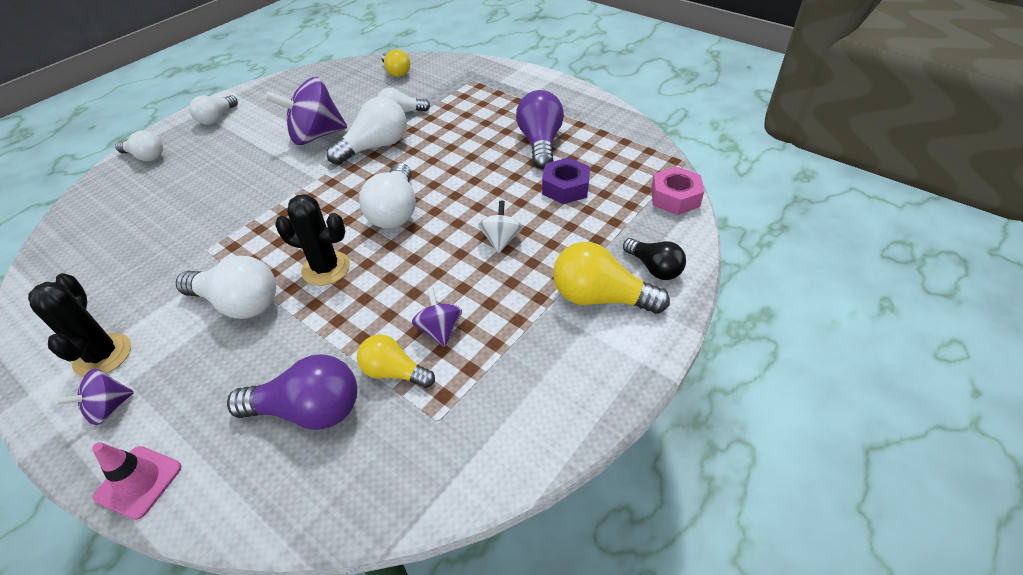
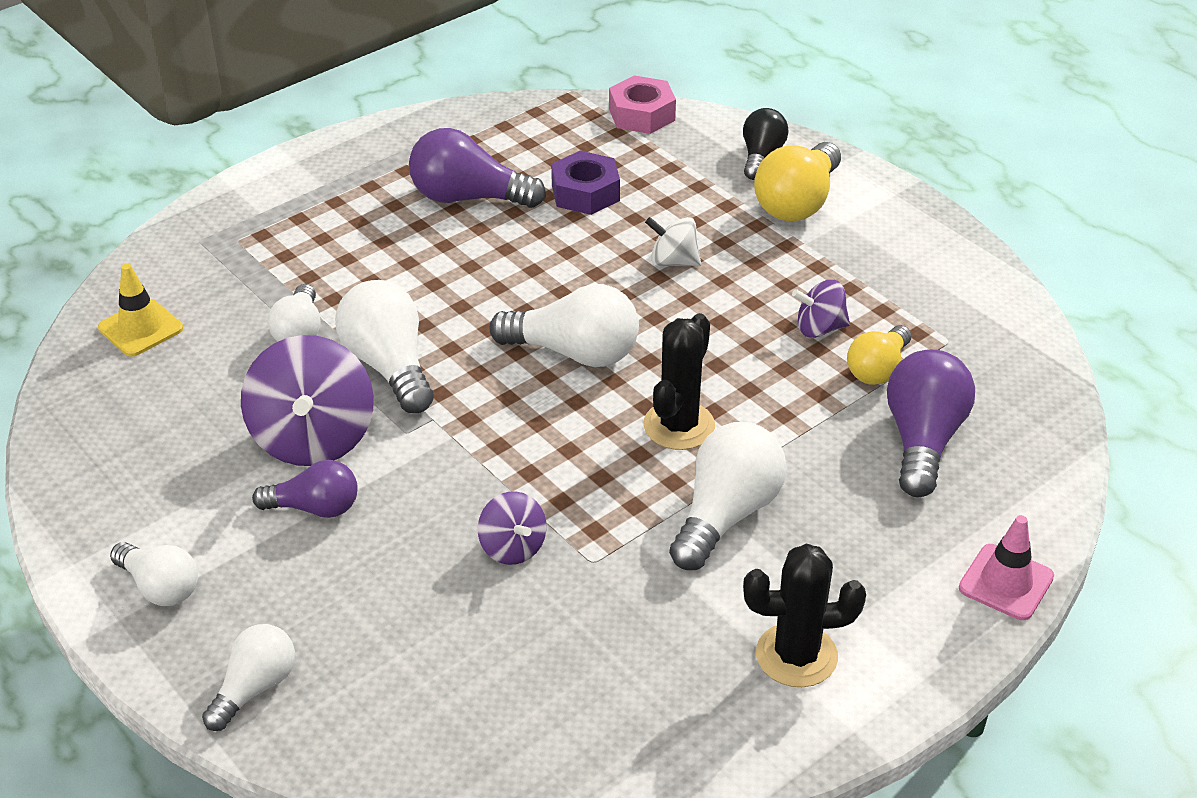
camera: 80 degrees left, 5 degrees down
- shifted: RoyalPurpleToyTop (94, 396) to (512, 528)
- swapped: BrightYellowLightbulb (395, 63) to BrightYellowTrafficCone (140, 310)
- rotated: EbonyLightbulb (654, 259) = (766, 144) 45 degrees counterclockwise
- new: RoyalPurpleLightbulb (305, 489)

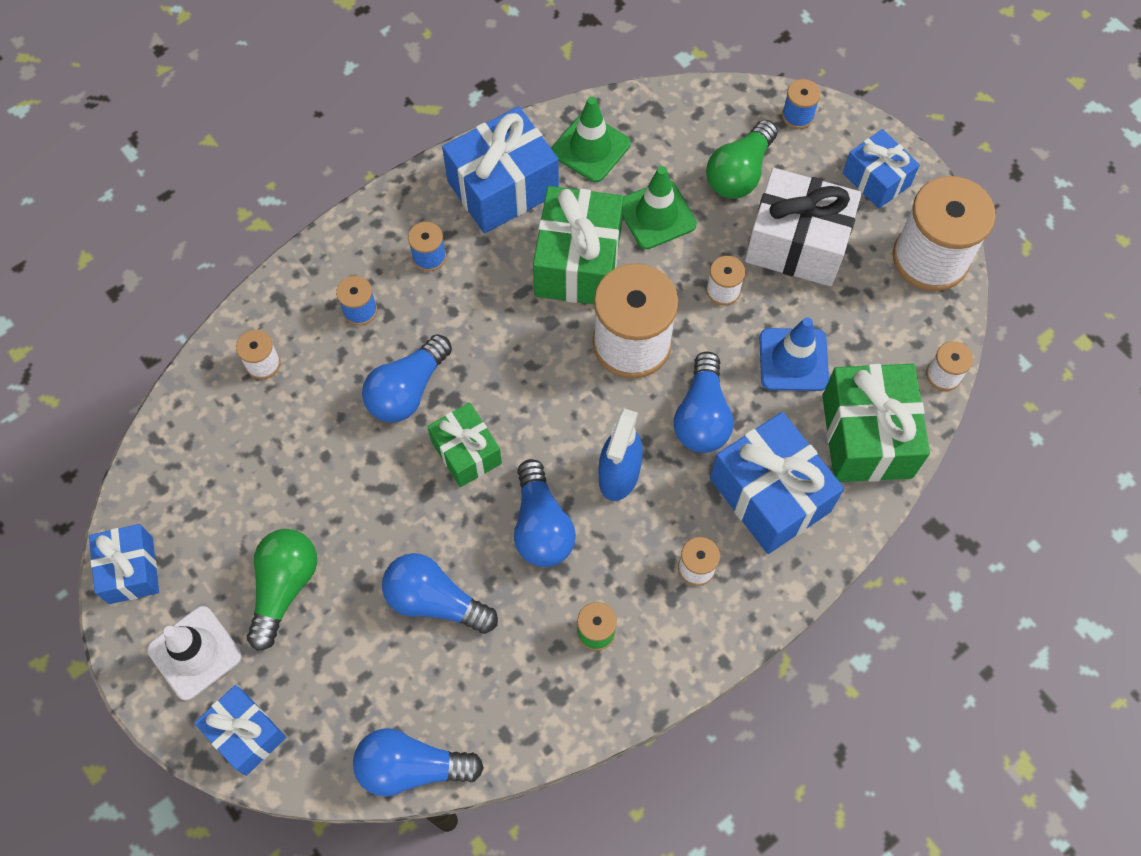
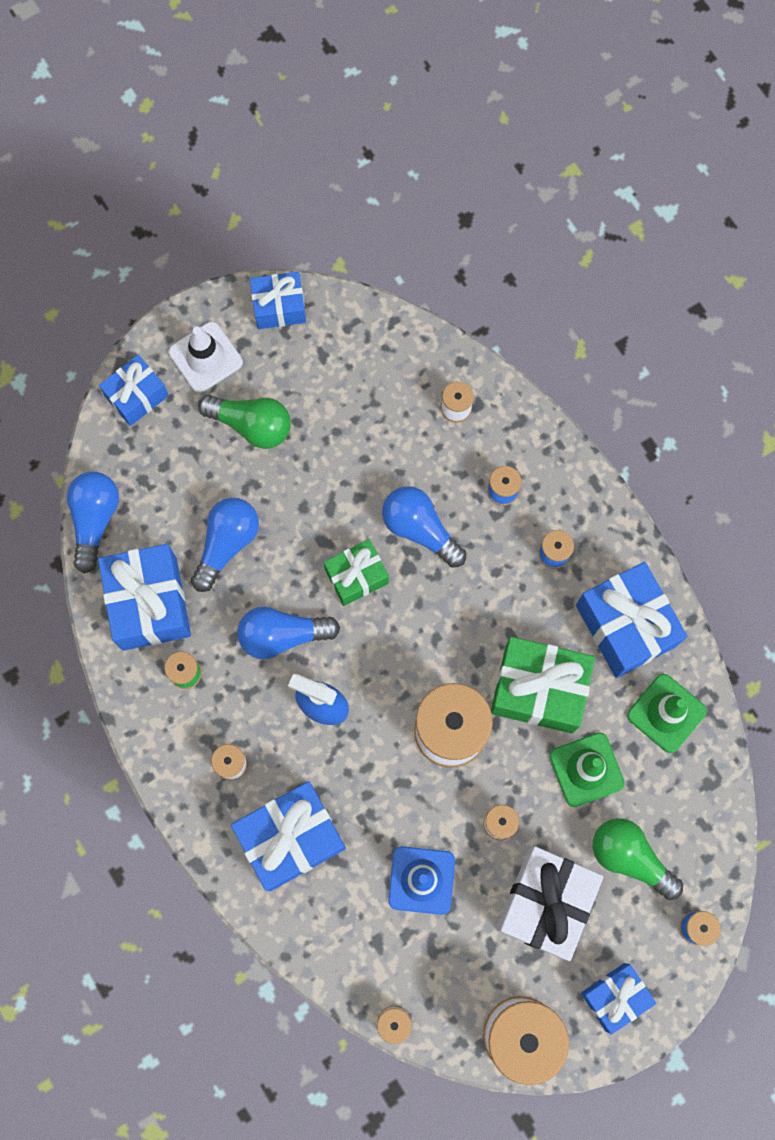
camera: 95 degrees right, 10 degrees up
- gone: BlueLightbulb (704, 402)
- gone: LeafGreenWrappedGift (876, 423)
- new: BlueWrappedGift (144, 597)

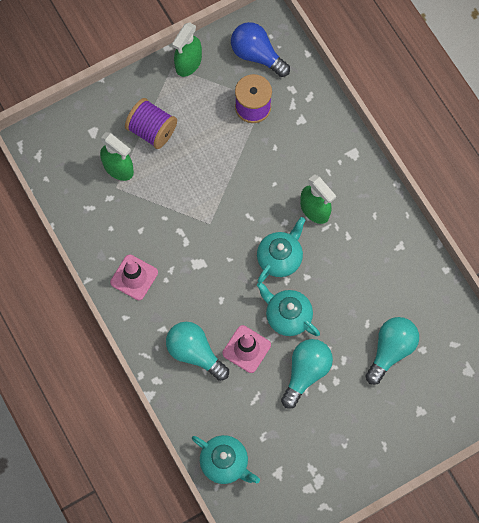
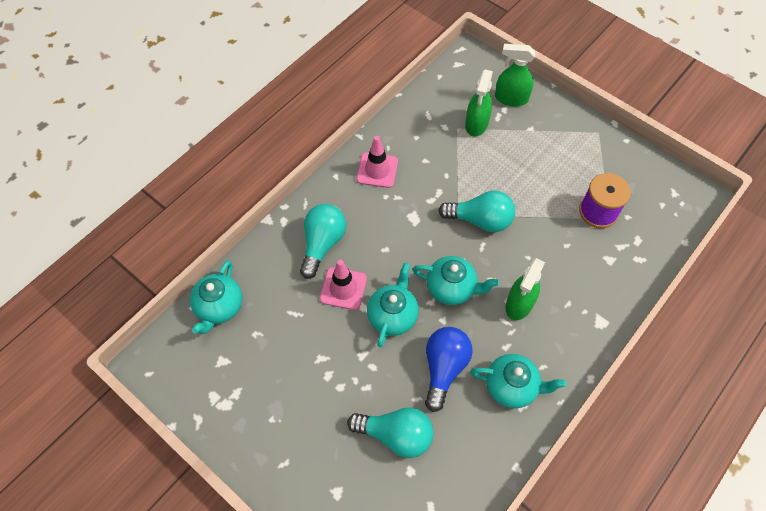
camera: 70 degrees right, 10 degrees down
- gone: RoyalPurpleReelOfThread (151, 123)
- shifted: LeafGreenSprayCleaner (187, 49) to (515, 75)
- shifted: BlueLightbulb (260, 49) to (449, 369)
- shifted: TurquoiseLightbulb (307, 374) to (476, 211)
- new: TurquoiseChinaTeapot (518, 381)

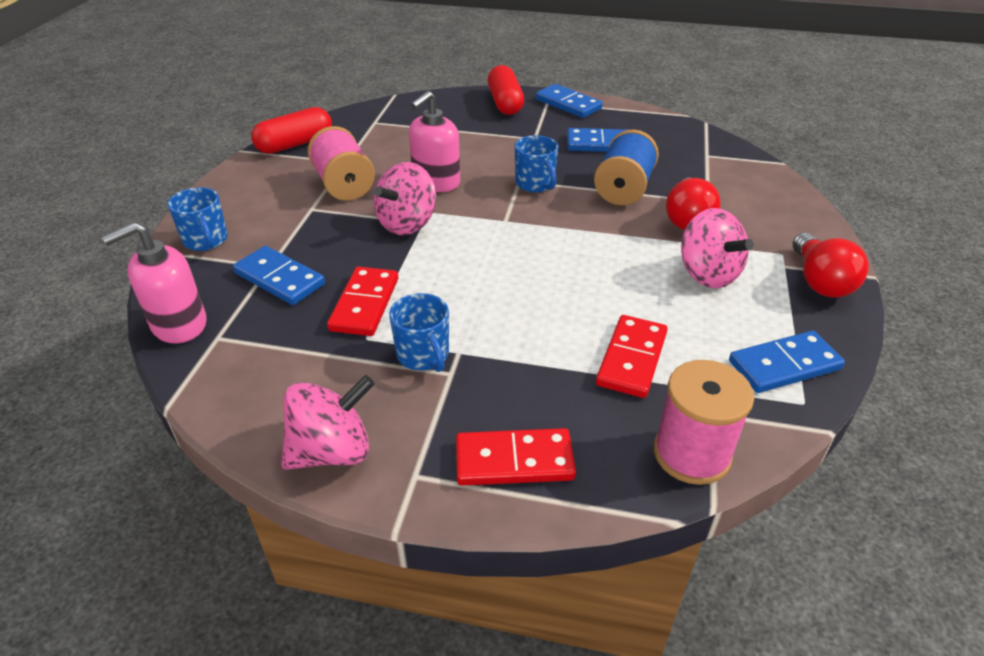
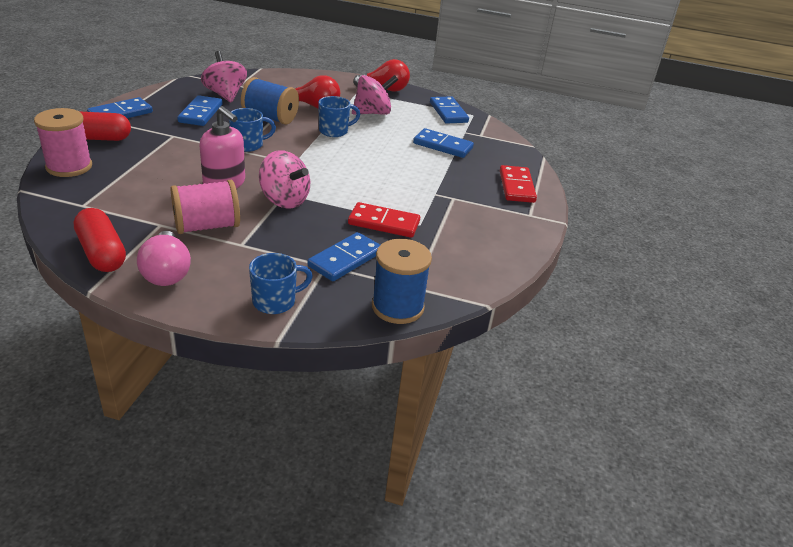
camera: 90 degrees left, 5 degrees down
- swapped: RosePinkPumpBottle (154, 282) to BlueReelOfThread (402, 281)
- shifted: RosePinkToyTop (328, 422) to (224, 76)
- shifted: BlueCoffeeMug (419, 332) to (339, 116)
- repainted: ScarletDominoPiece (632, 356) to BlueDominoPiece (443, 143)
- shifted: RosePinkReelOfThread (704, 422) to (63, 142)
- new: RosePinkLightbulb (164, 258)

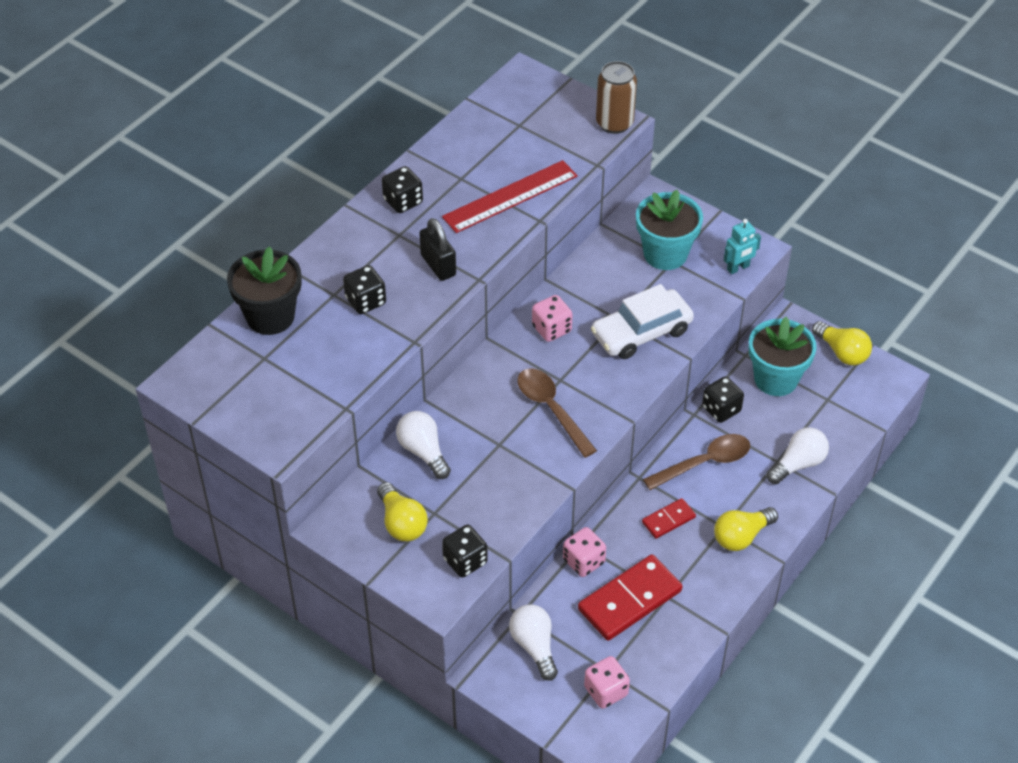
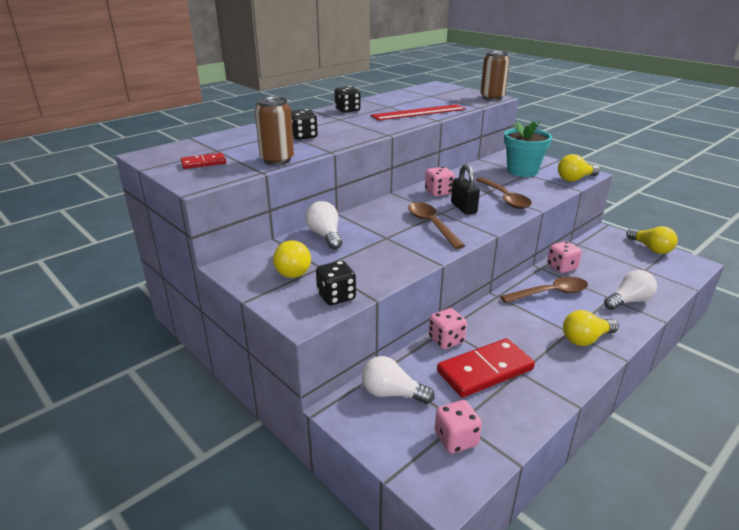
camera: 10 degrees right, 20 degrees down
- gone: EbonyPottedPlant (264, 290)
- shifted: EbonyLock (437, 249) to (465, 189)
- rotated: WhiteLightbulb (533, 642) = (398, 380) 60 degrees counterclockwise
- swapped: WhiteCar (642, 321) to RussetSpoon (504, 193)
- shifted: ScarletDominoPiece (669, 518) to (203, 161)
- repainted: EbonyDice (723, 399) to RosePinkDice (564, 257)
- swapped: TurquoiseToyRobot (742, 246) to BrightYellowLightbulb (579, 168)
- gone: TurquoisePottedPlant (783, 356)
- new: RussetSodaCan (274, 130)

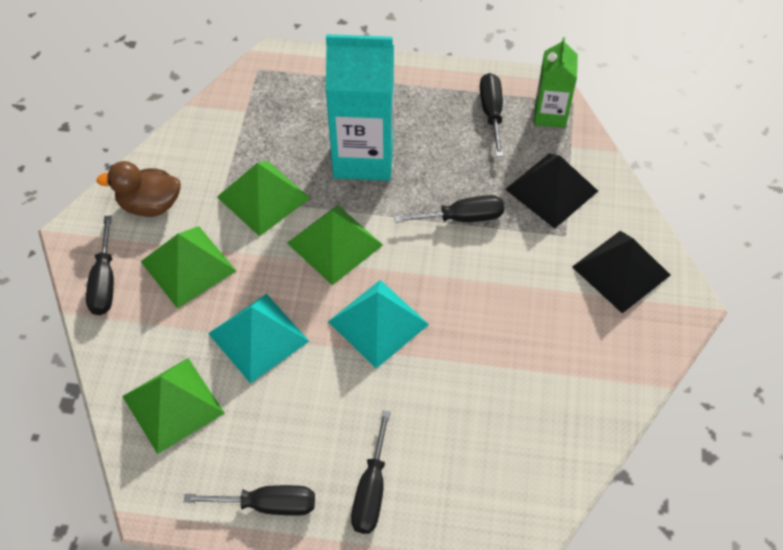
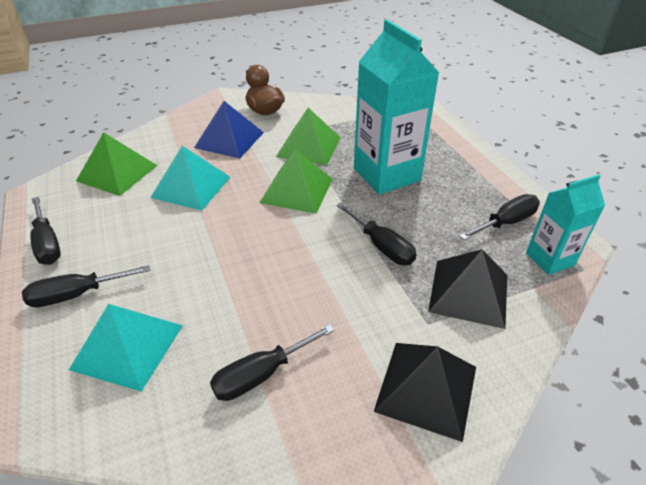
camera: 60 degrees right, 15 degrees down
- shifted: EbonyHandScrewdriver (100, 265) to (272, 362)
- repainted: LeafGreenPyramid (188, 267) to BluePyramid (229, 130)
- shifted: TurquoisePyramid (378, 324) to (126, 348)
- repainted: LeafGreenCarton (556, 82) to TurquoiseCarton (565, 225)

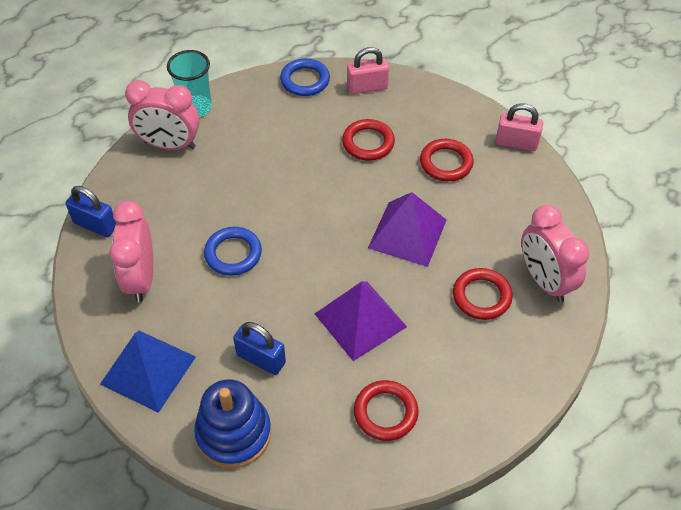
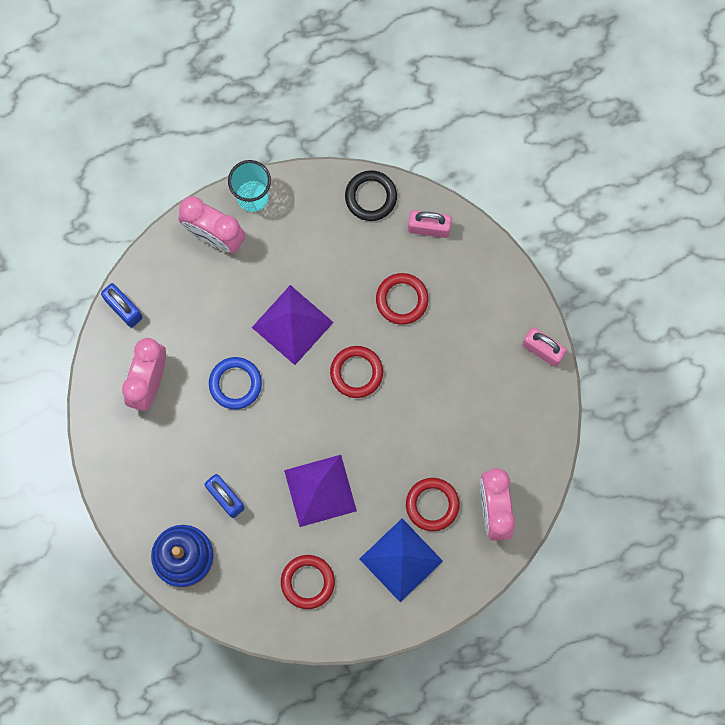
camera: 20 degrees right, 25 degrees up
- shifted: BluePyramid (148, 372) to (401, 560)
- repainted: BlueTorus (305, 77) to EbonyTorus (371, 195)
- shifted: RoyalPurplePyramid (407, 229) to (293, 325)
- shifted: ScarletTorus (447, 160) to (356, 372)

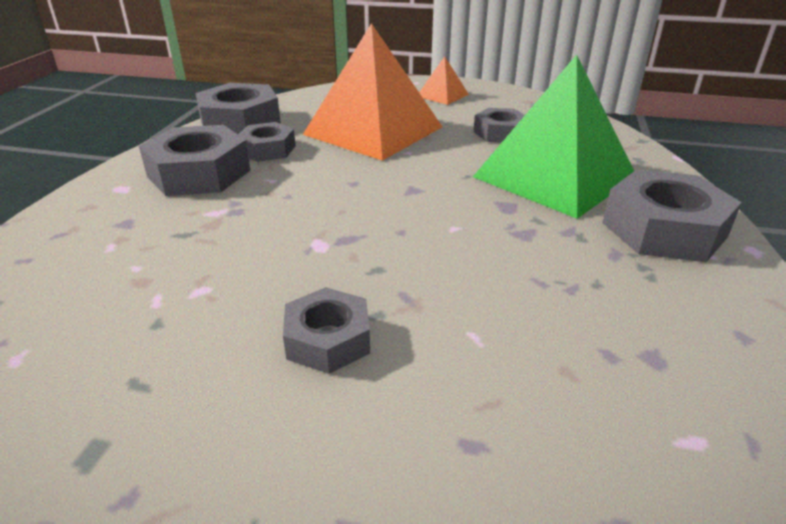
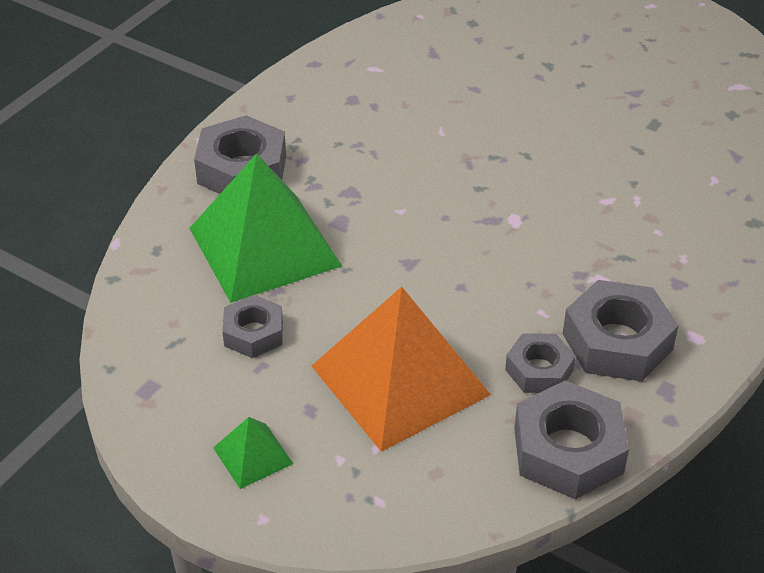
camera: 160 degrees left, 10 degrees up
- gone: GreyNut (326, 330)
- repainted: BrightOrangePyramid (444, 80) to LeafGreenPyramid (253, 453)

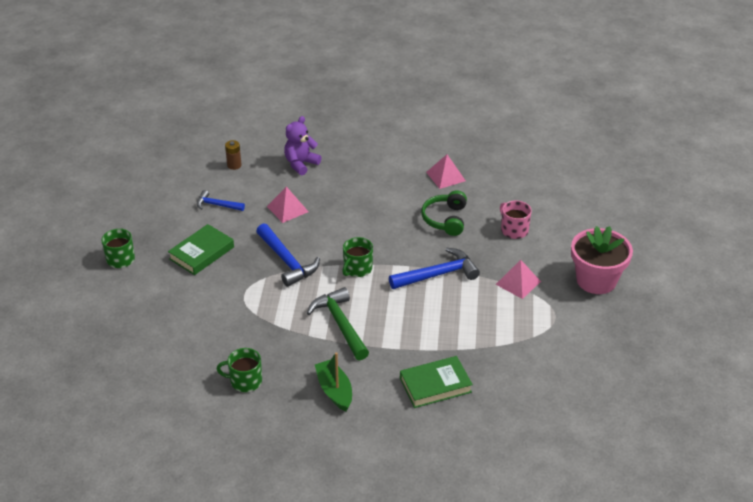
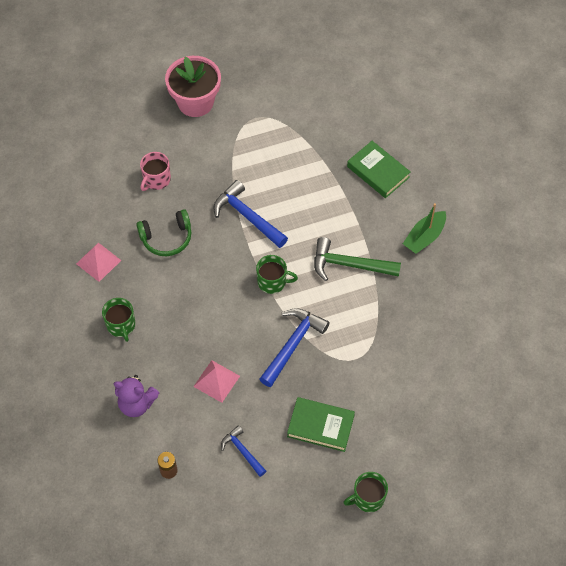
camera: 115 degrees left, 20 degrees up
- rotated: BlueClawHammer (221, 200) = (243, 451) 150 degrees clockwise
- shifted: LeafGreenCoffeeMug (239, 370) to (119, 320)
- rotated: LeafGreenClawHammer (338, 323) = (357, 259) 60 degrees clockwise
- gone: RosePinkPyramid (518, 279)

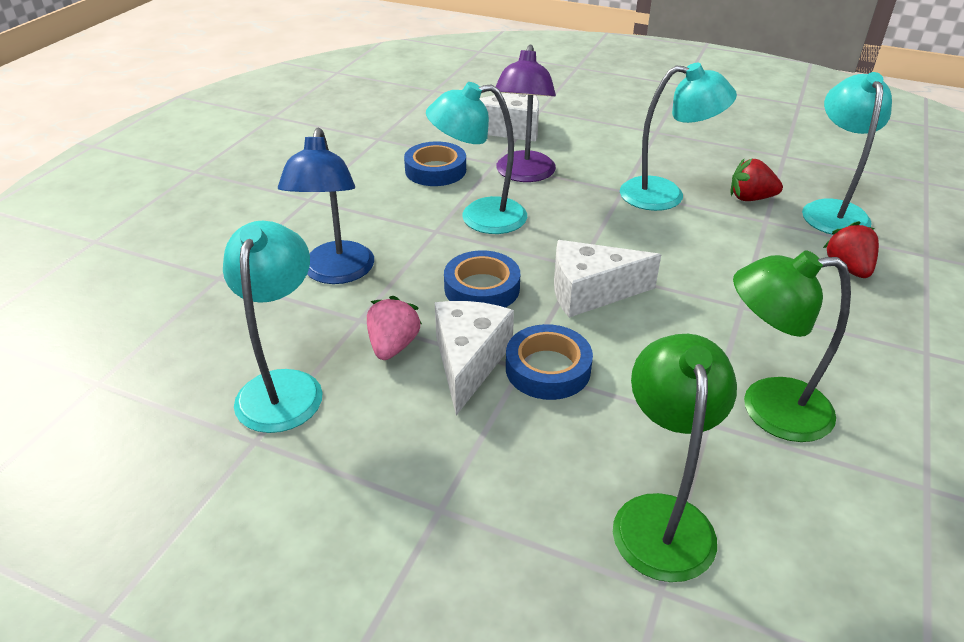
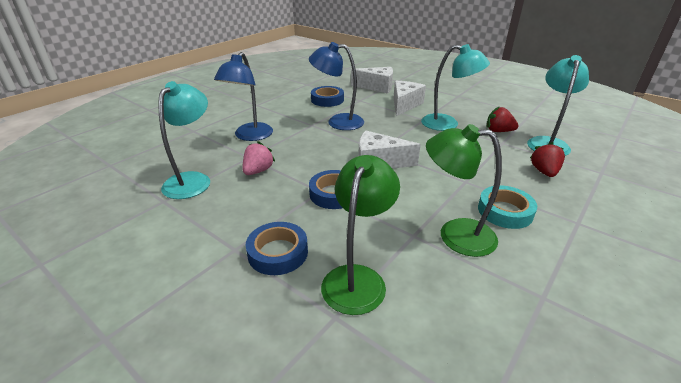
camera: 15 degrees right, 5 degrees down
- repainted: TurquoiseDeskLamp (476, 158) to BlueDeskLamp (336, 86)
- shifted: WhiteCheeseWedge (474, 358) to (409, 98)
- shifted: BlueStickyTape (482, 279) to (277, 248)
- gone: RoyalPurpleDeskLamp (525, 113)
- new: TurquoiseStickyTape (507, 207)

